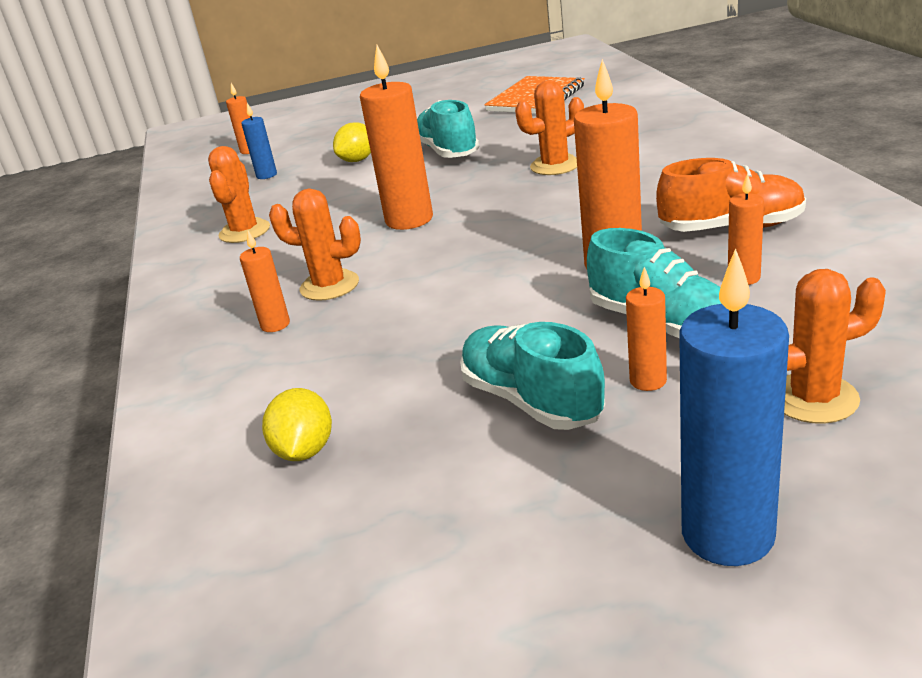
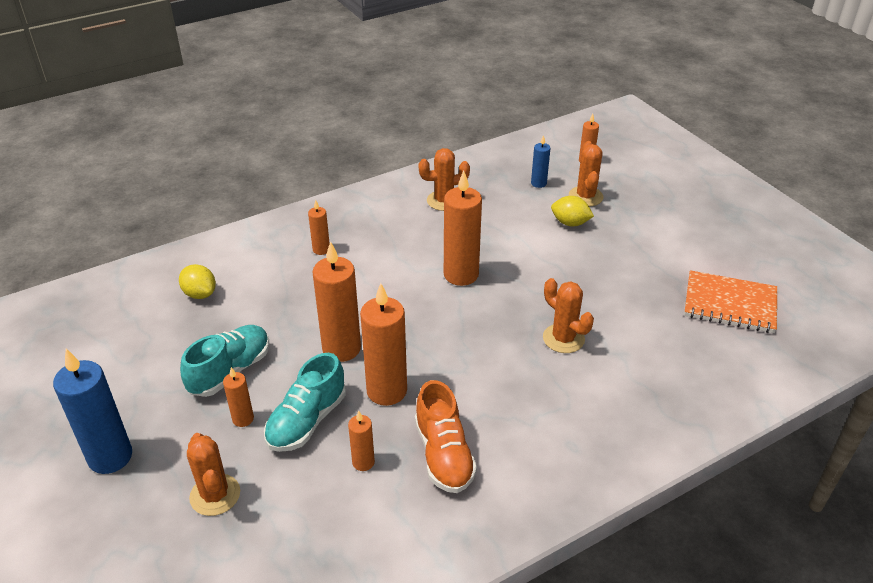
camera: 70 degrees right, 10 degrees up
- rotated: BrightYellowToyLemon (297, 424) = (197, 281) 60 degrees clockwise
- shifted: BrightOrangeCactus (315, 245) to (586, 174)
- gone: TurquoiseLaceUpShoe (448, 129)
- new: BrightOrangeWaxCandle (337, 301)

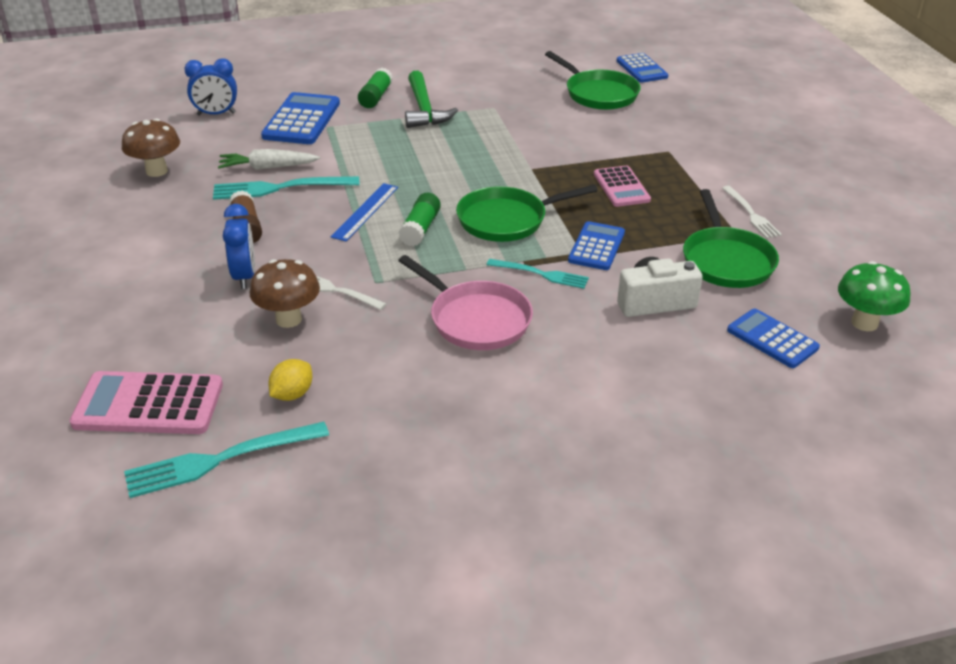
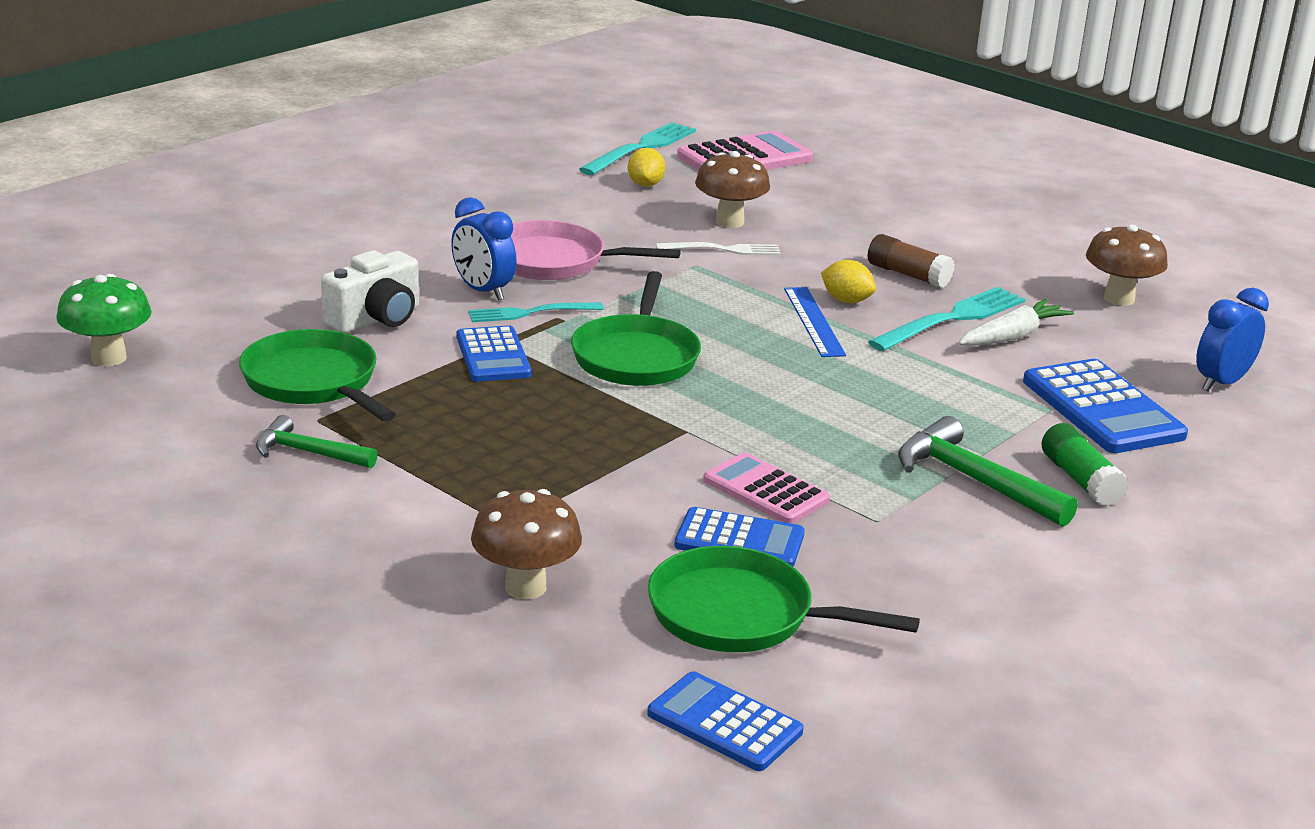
camera: 145 degrees right, 10 degrees down
- shifted: BlueAlarmClock (239, 246) to (484, 249)
- gone: LeafGreenGlueStick (419, 219)
- rotated: LeafGreenPan (527, 213) = (636, 328) 150 degrees clockwise
- shifted: RosePinkAddingMachine (622, 186) to (766, 488)
- swapped: WhiteDinnerFork (752, 212) to LeafGreenClawHammer (316, 441)
- shifted: BlueAddingMachine (773, 338) to (739, 537)
- new: RussetToadstool (526, 544)
- new: BrightYellowToyLemon (848, 281)

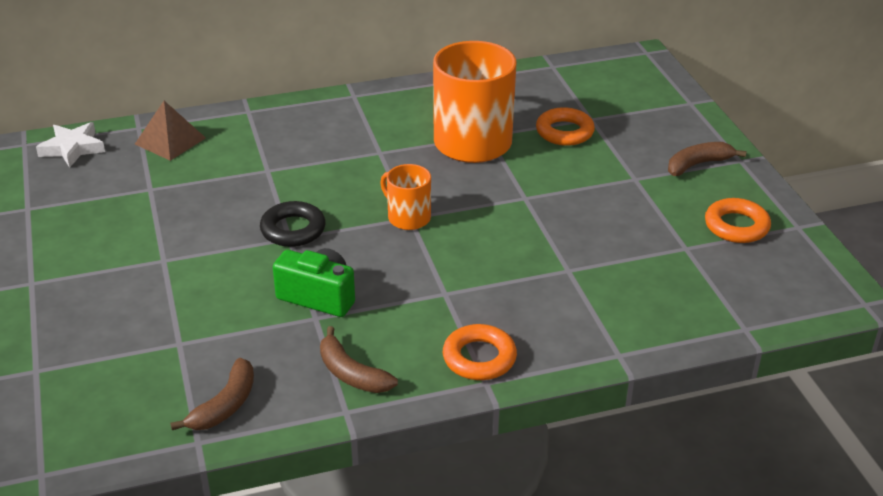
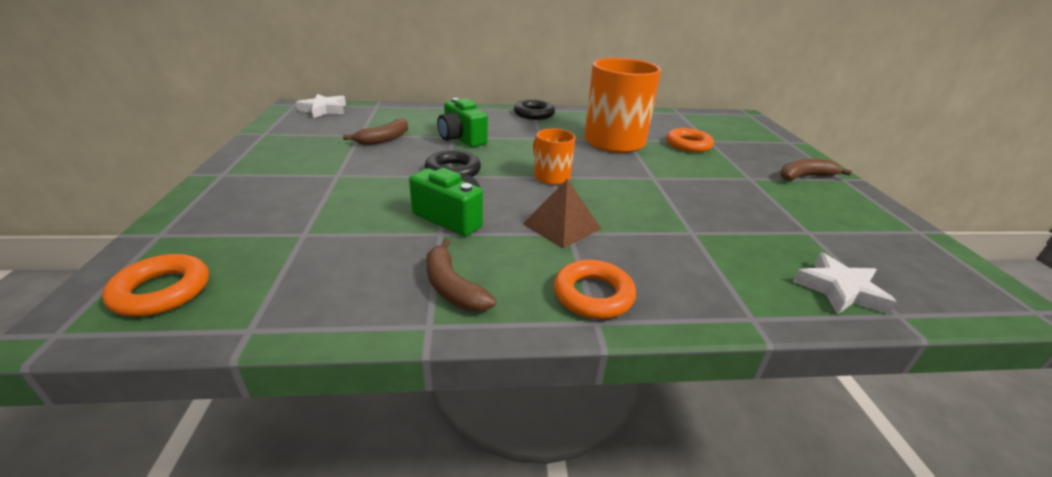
camera: 10 degrees right, 5 degrees down
- shifted: RussetPyramid (170, 131) to (562, 214)
- shifted: RussetToyBanana (212, 394) to (375, 131)
- shifted: BrightOrangeTorus (738, 220) to (155, 285)
- new: LeafGreenPhotoCamera (462, 122)
- new: EbonyTorus (534, 110)
- new: WhiteStar (845, 284)

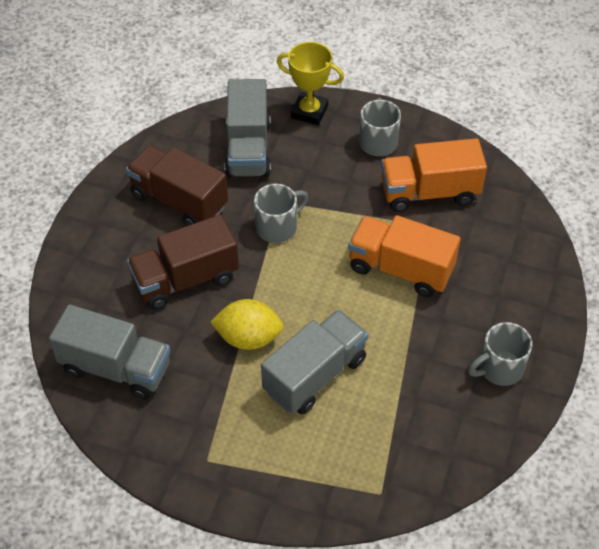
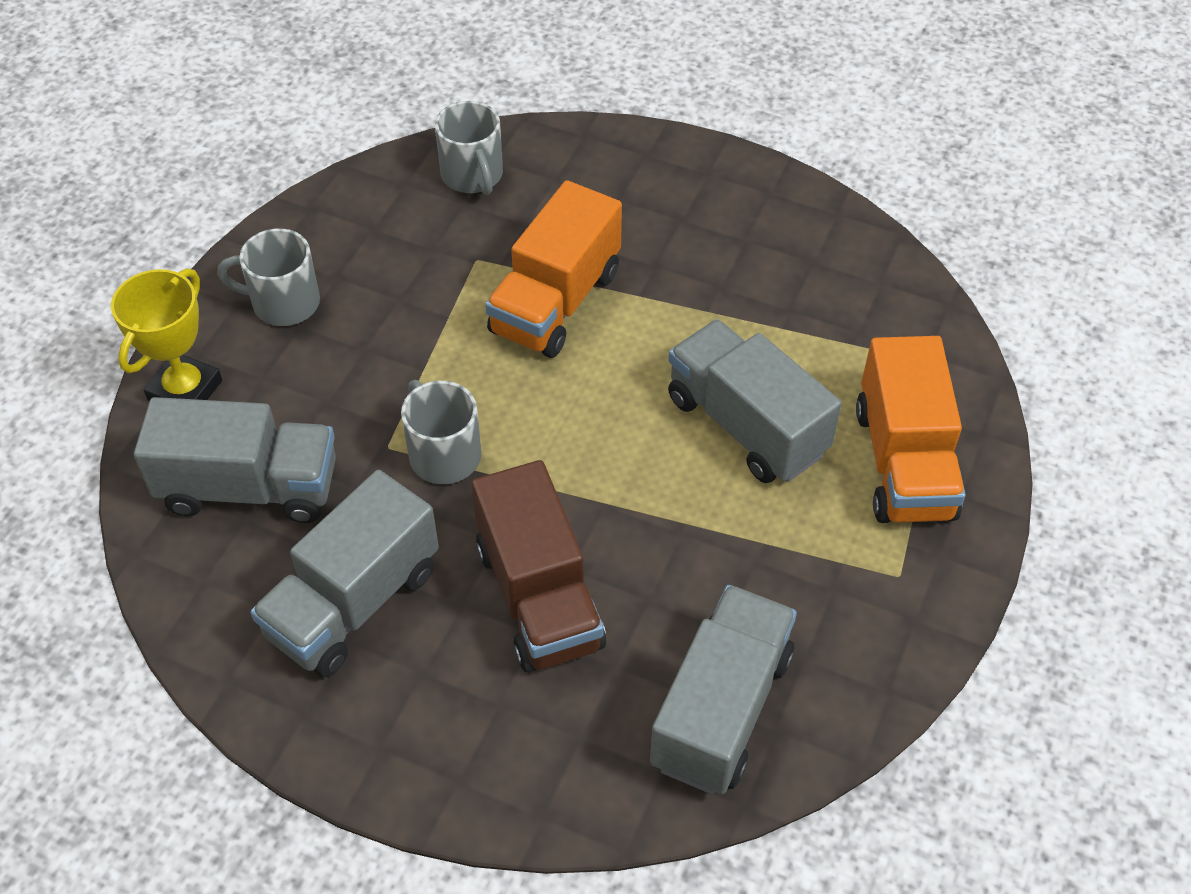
camera: 85 degrees left, 0 degrees up
- repainted: RussetLorry (177, 186) to GreyLorry (345, 573)
- gone: BrightYellowToyLemon (247, 324)
- shifted: BrightOrangeLorry (434, 175) to (911, 429)
- shifted: GreyCoffeeMug (500, 354) to (469, 148)

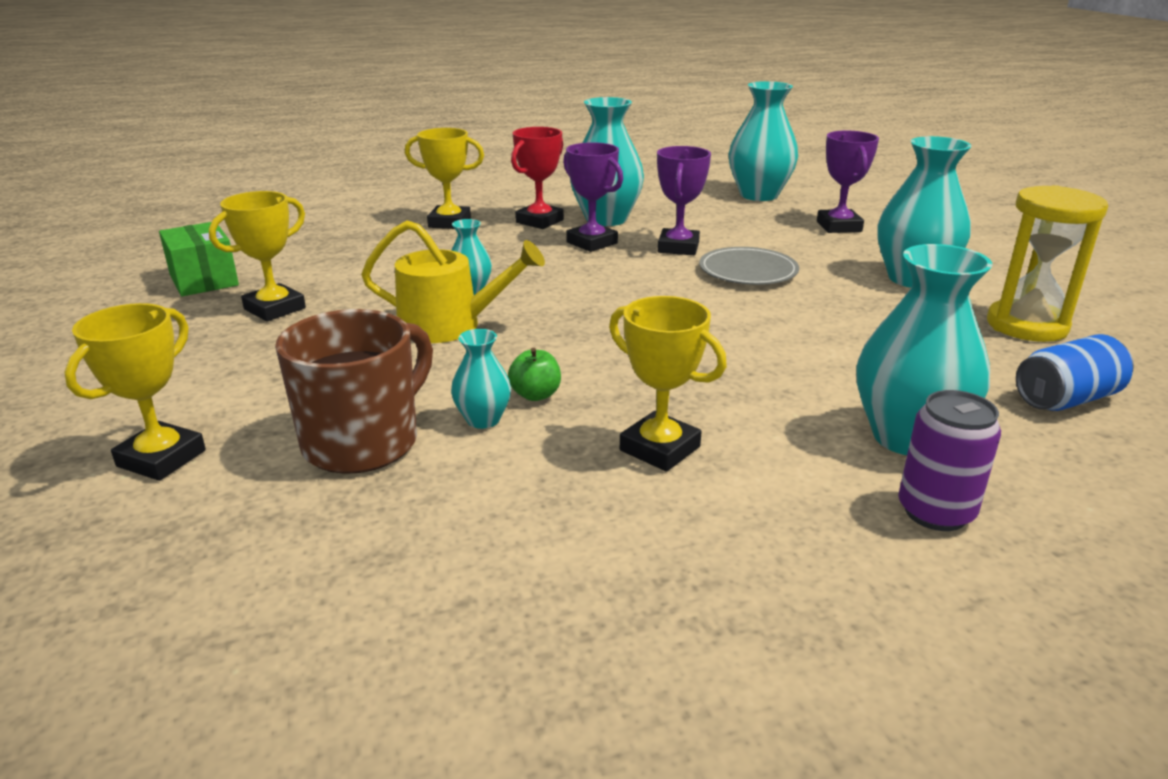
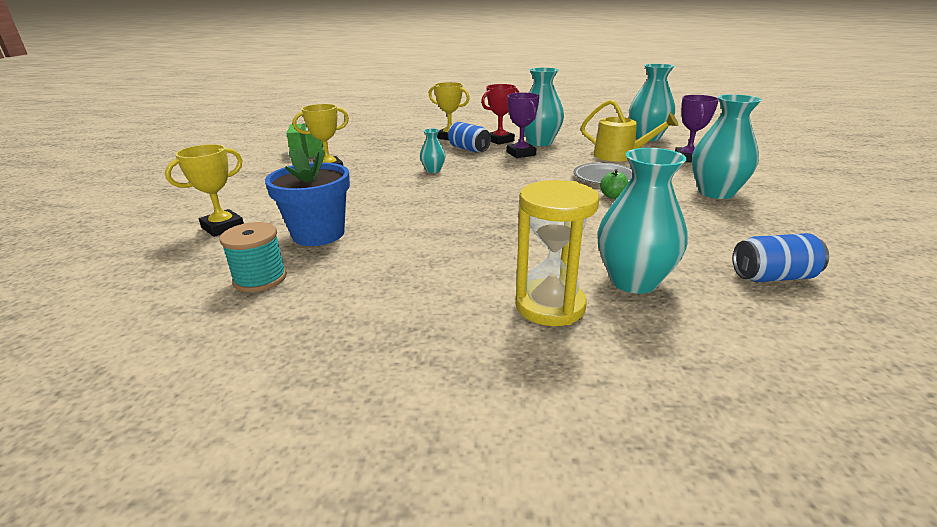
camera: 20 degrees right, 0 degrees up
- swapped: RussetCoffeeMug (354, 391) to BluePottedPlant (307, 196)
- shifted: BrightYellowWateringPot (453, 281) to (629, 131)
- gone: TurquoiseFlowerVase (481, 379)
- shifted: LeafGreenApple (534, 374) to (614, 184)
- gone: BrightYellowPrizeCup (668, 384)
- gone: RoyalPurplePrizeCup (684, 200)
- gone: RoyalPurpleSodaCan (949, 460)
- shifted: BrightYellowHourglass (1047, 263) to (557, 253)
- new: TurquoiseReelOfThread (253, 257)
- new: BlueSodaCan (469, 137)

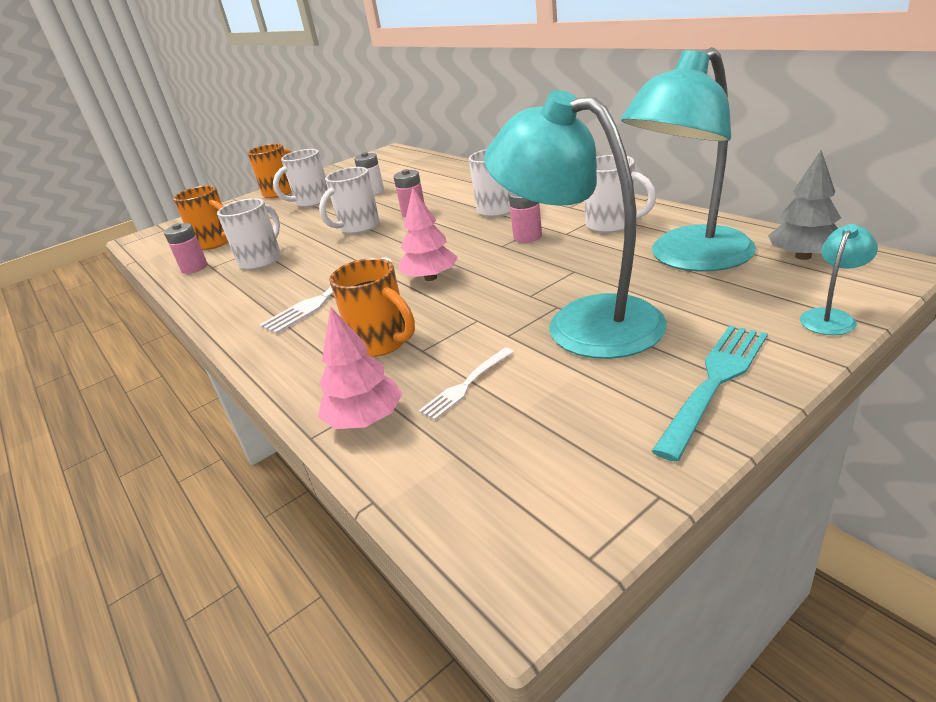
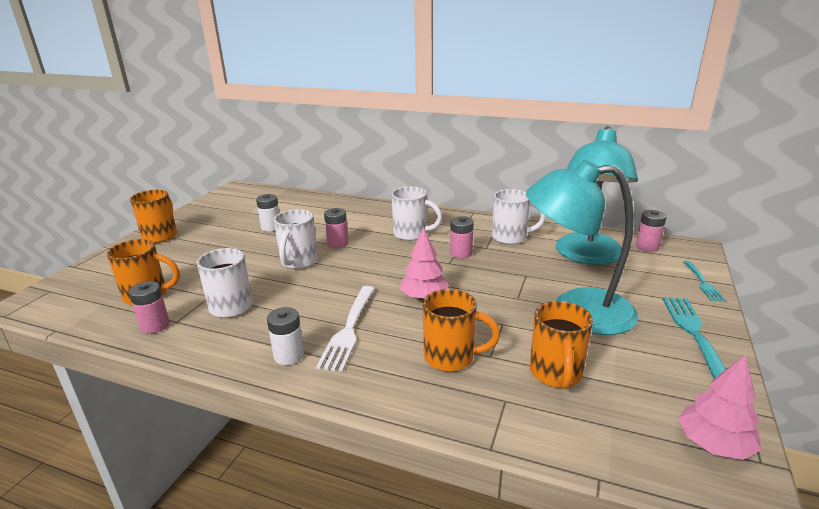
camera: 35 degrees left, 5 degrees down
- gone: WhiteCoffeeMug (300, 178)
- shifted: RosePinkFirTree (360, 367) to (719, 407)
- swapped: WhiteDinnerFork (466, 384) to BrightOrangeCoffeeMug (561, 345)
- swapped: GreyFirTree (804, 205) to RosePinkBattery (651, 231)
- swapped: TurquoiseDeskLamp (839, 279) to TurquoiseDinnerFork (704, 281)
- new: WhiteBattery (285, 336)

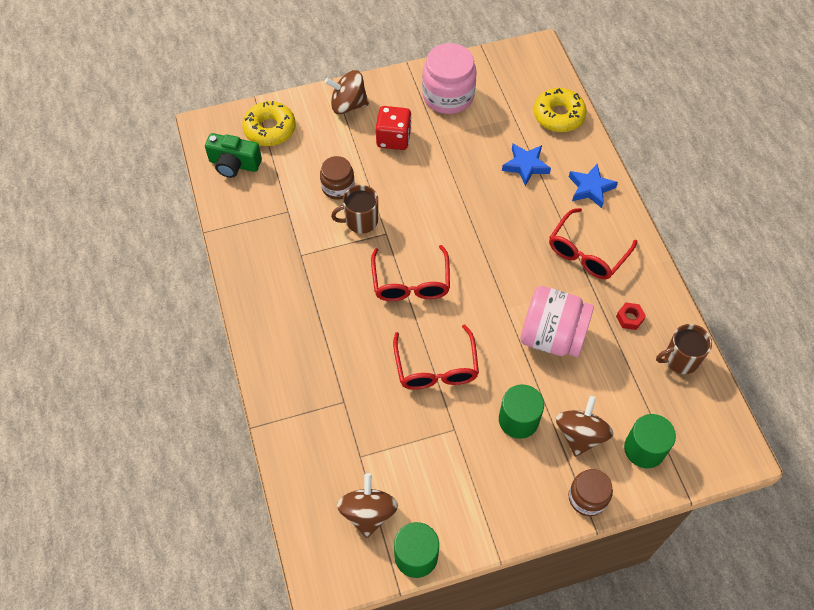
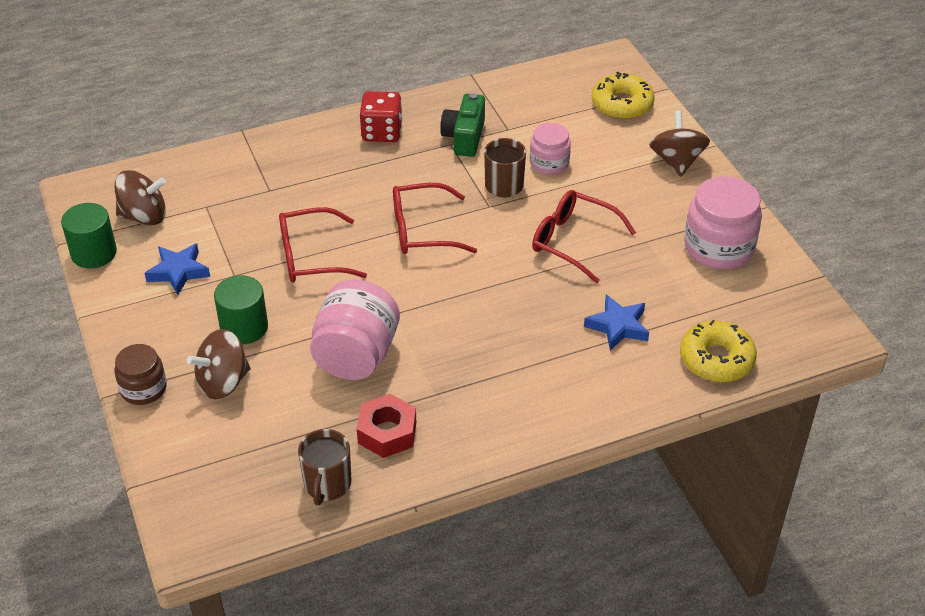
camera: 85 degrees right, 15 degrees down
- shifted: LeafGreenPhotoCamera (233, 155) to (462, 125)
- repainted: RussetJar (337, 178) to RosePinkJar (550, 149)
- shifted: ScarletDice (394, 128) to (380, 116)
- shifted: ScarletGlasses (593, 243) to (584, 236)
- rotated: RussetToyTop (584, 426) = (219, 364) 135 degrees clockwise
- shifted: BlueStar (593, 186) to (177, 269)
- scaled: ScarletNut (631, 316) = (386, 426) x1.72
- gone: LeafGreenSolidCylinder (650, 441)
- rotated: RussetCoffeeMug (684, 349) = (324, 467) 150 degrees counterclockwise

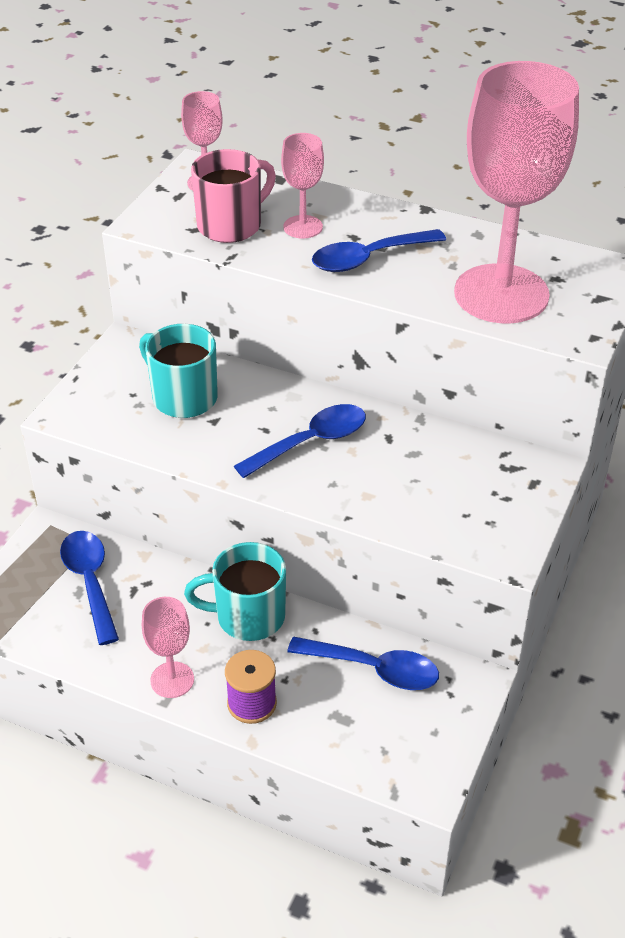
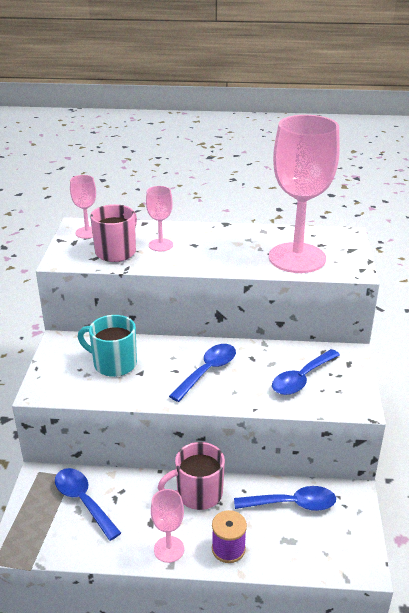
camera: 20 degrees left, 10 degrees down
- repainted: TurquoiseCoffeeMug (235, 591) to RosePinkCoffeeMug (191, 476)
- shifted: BlueSpoon (379, 250) to (306, 372)

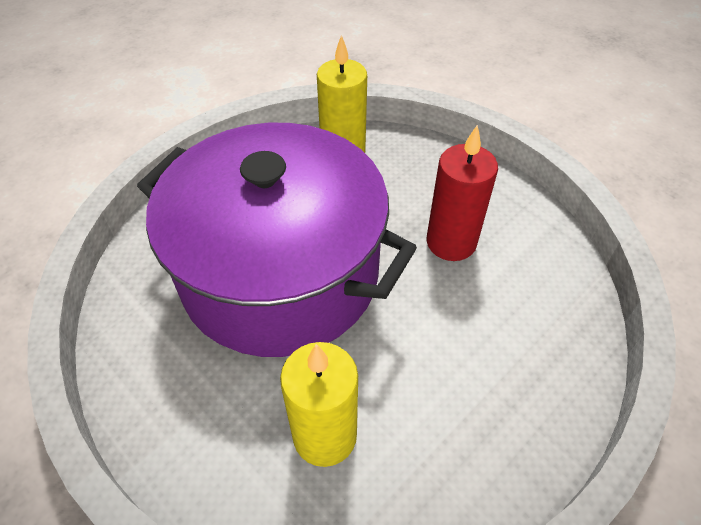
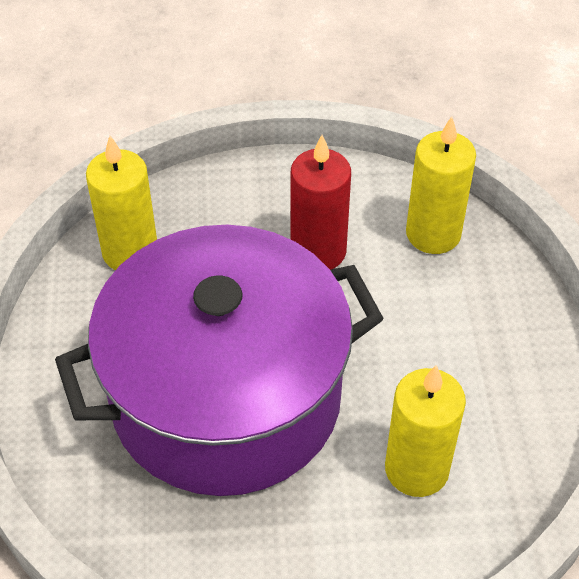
camera: 50 degrees left, 0 degrees up
- new: BrightYellowWaxCandle (441, 185)

